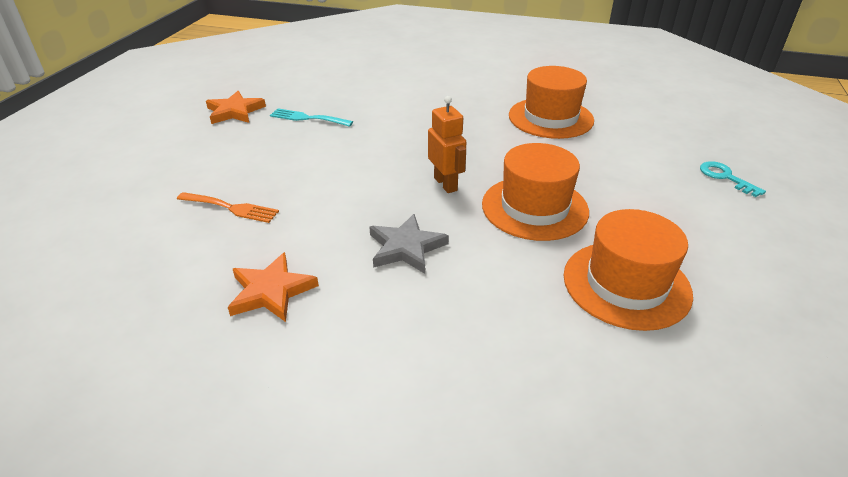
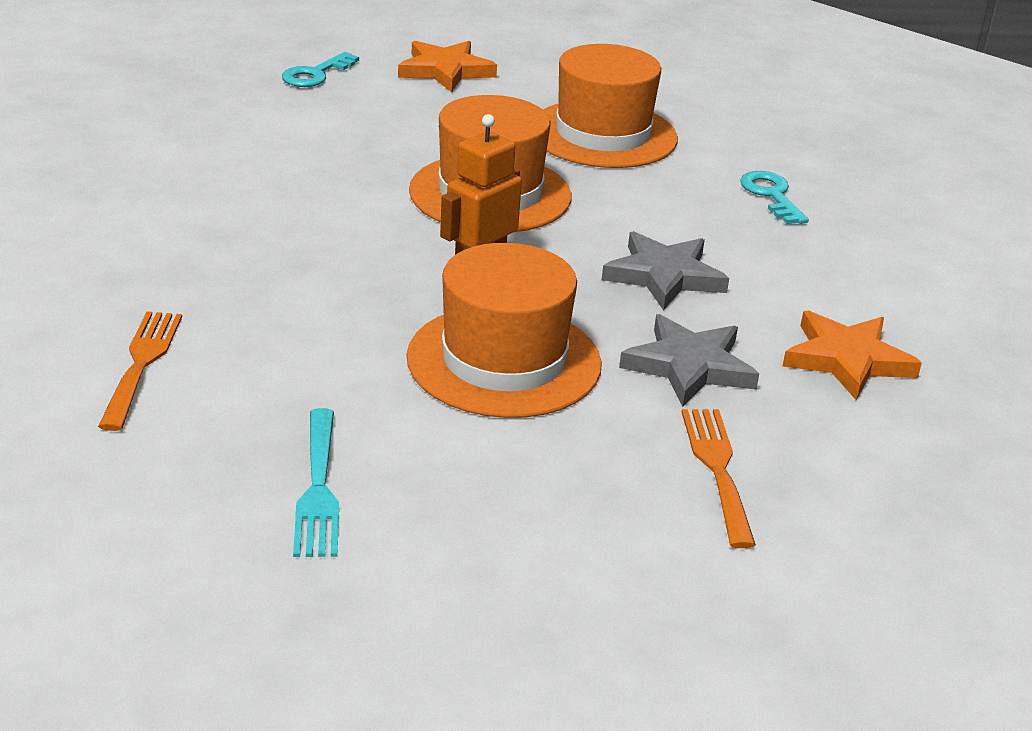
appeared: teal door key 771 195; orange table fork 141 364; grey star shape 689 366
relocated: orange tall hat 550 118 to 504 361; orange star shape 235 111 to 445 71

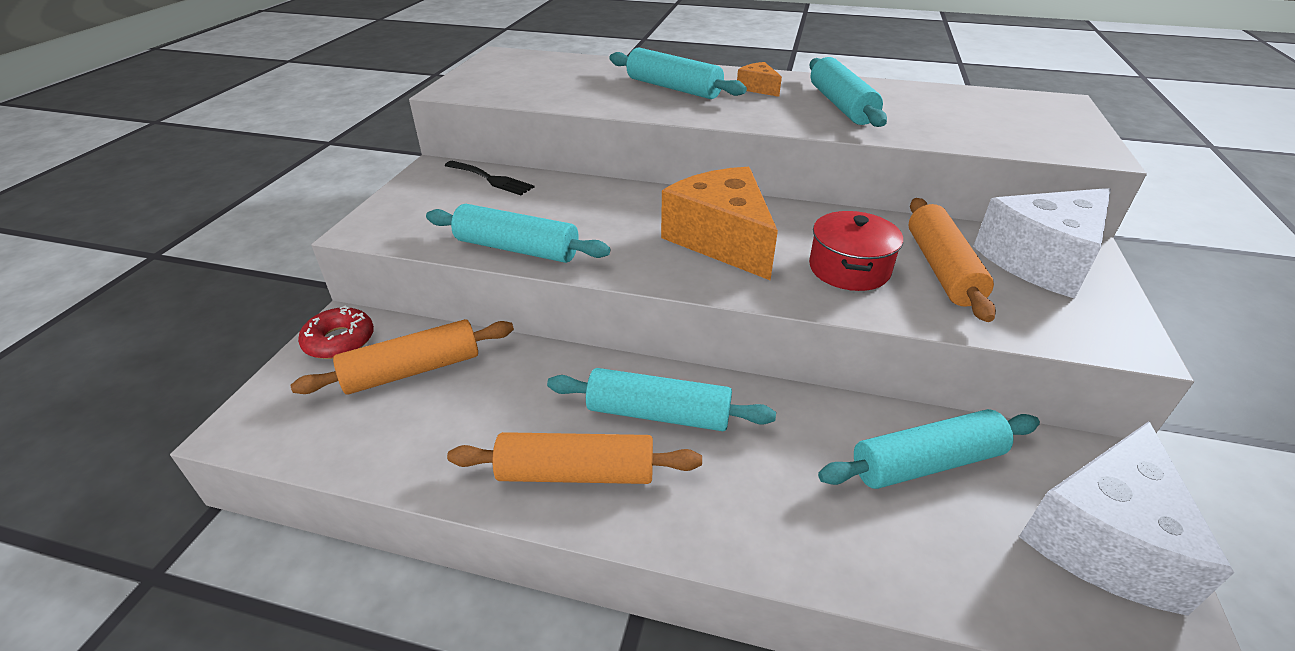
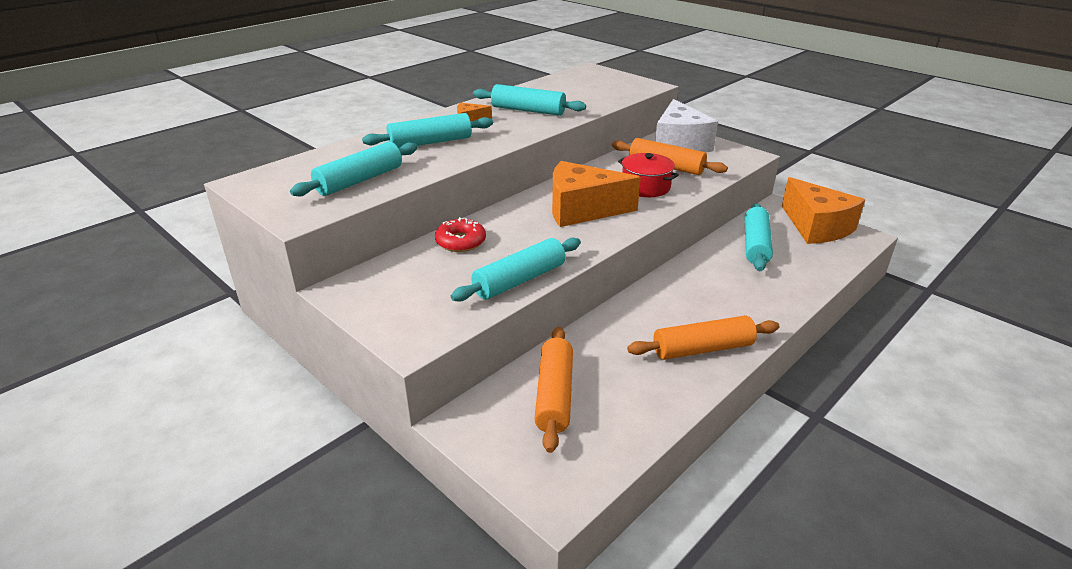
missing: ebony table fork 491 179
relocated: scarlet donut 339 341 to 460 241; teal pastry roller 658 414 to 359 180
colour: pure white cheese 1104 539 to orange cheese 816 227
spun: orange pastry roller 576 473 = 702 349 45 degrees clockwise

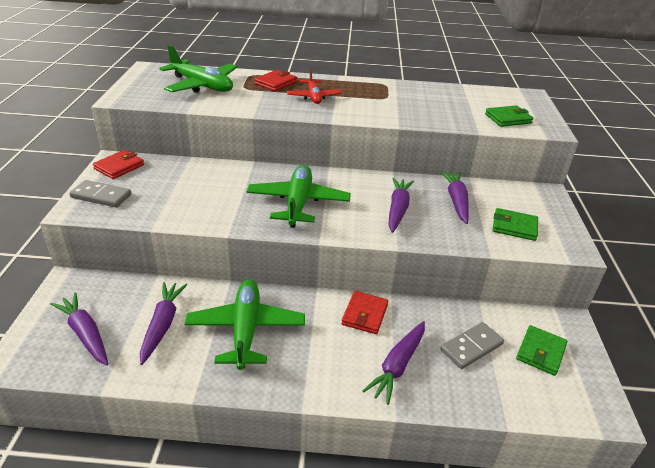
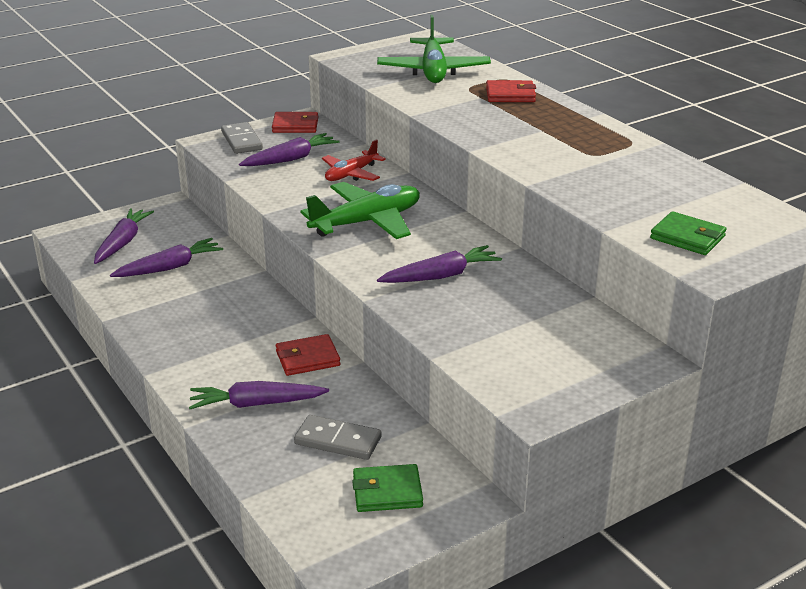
missing: green card wallet 514 227; green toy plane 246 329
relocated: scarlet toy plane 313 97 to 351 174; royal purple toy carrot 456 201 to 290 159

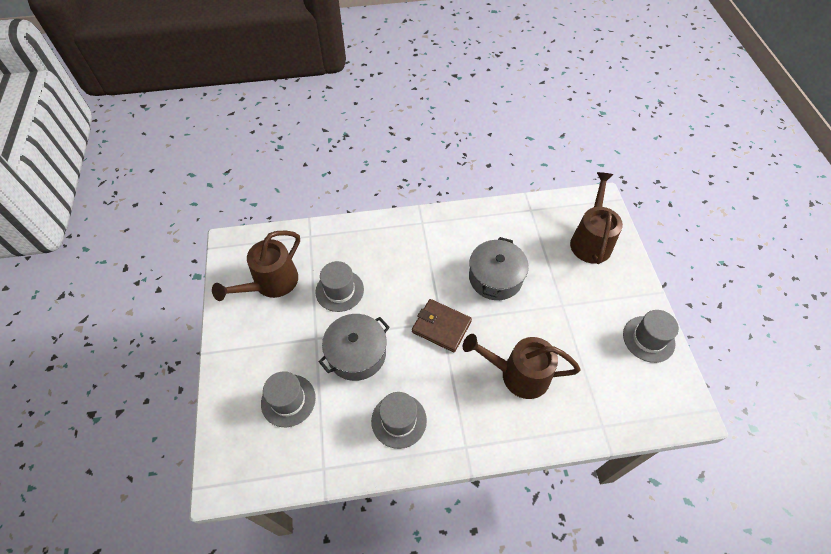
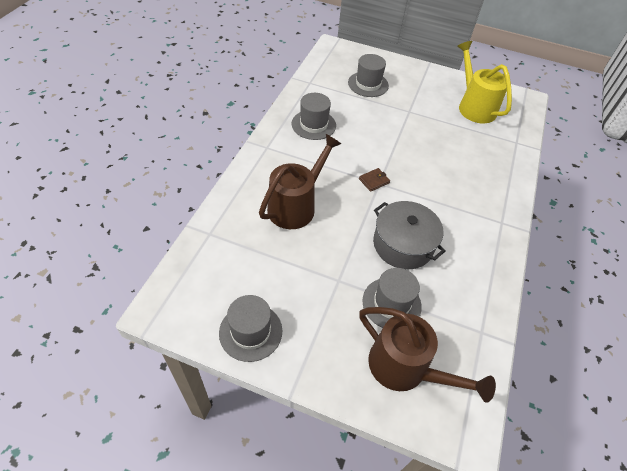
missing: grey cooking pot 356 354
relocated: grey tall hat 339 290 to 391 303
colour: russet watering pot 271 284 to bright yellow watering pot 474 106
size: russet card wallet 441 327 = 374 181 x0.52

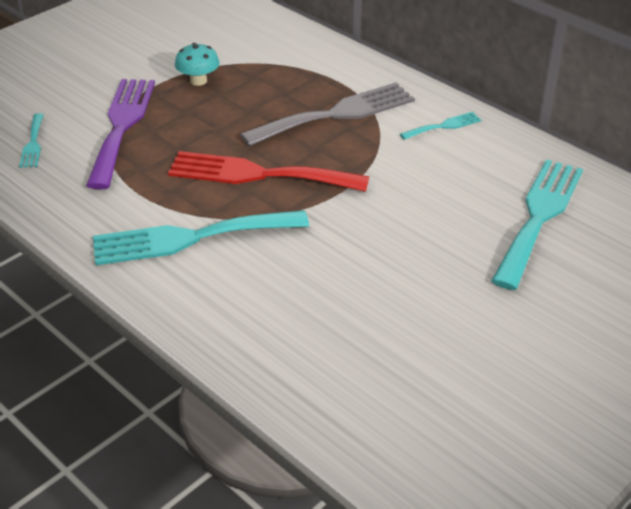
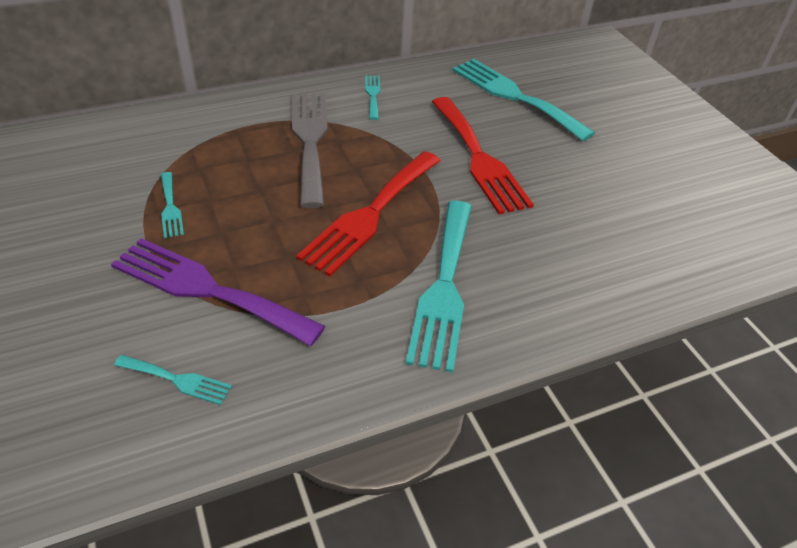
appeared: scarlet table fork 479 158
exchanged: teal mushroom 198 81 to teal table fork 170 207

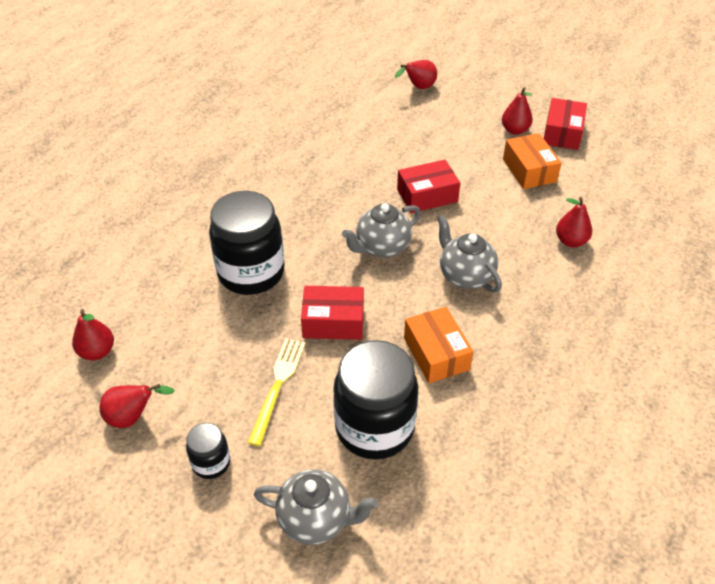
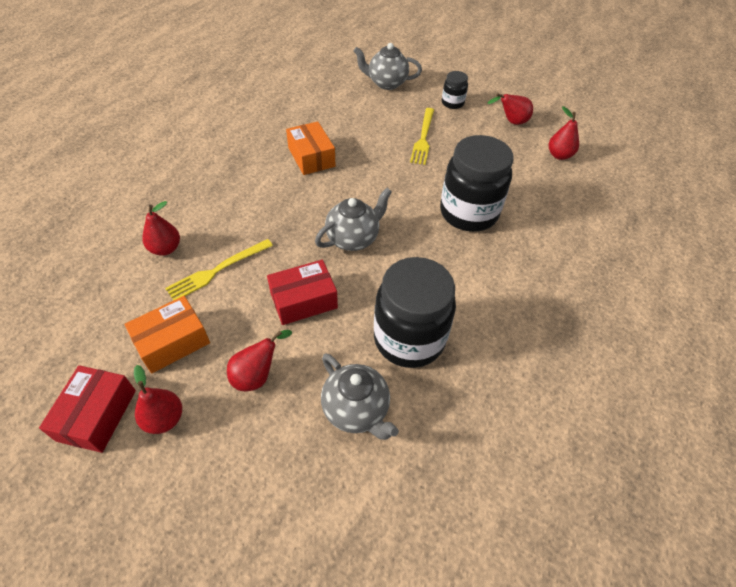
missing: scarlet parcel 333 322
appeared: bright yellow table fork 217 270
relocated: scarlet toy pear 418 87 to 257 375; grey tea pot 465 276 to 356 410; ebony jam jar 374 427 to 409 339
spun: orange parcel 529 170 = 172 342 75 degrees clockwise

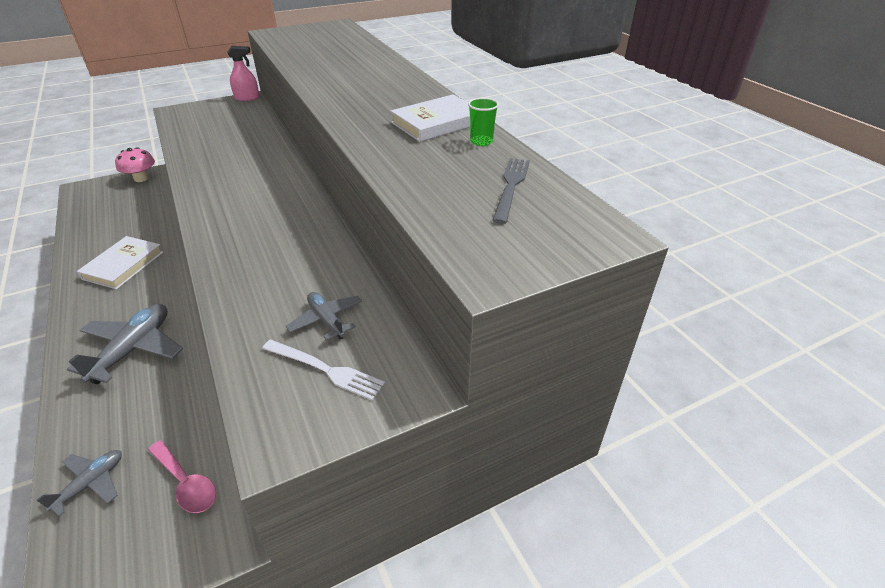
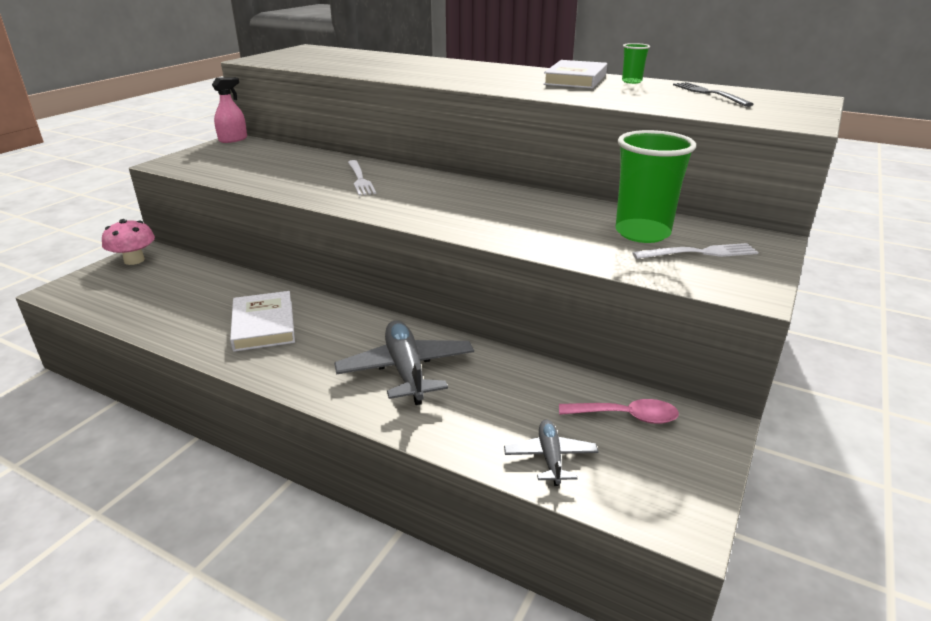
appeared: pure white table fork 360 179
exchanged: grey toy plane 326 320 to green tumbler 642 233

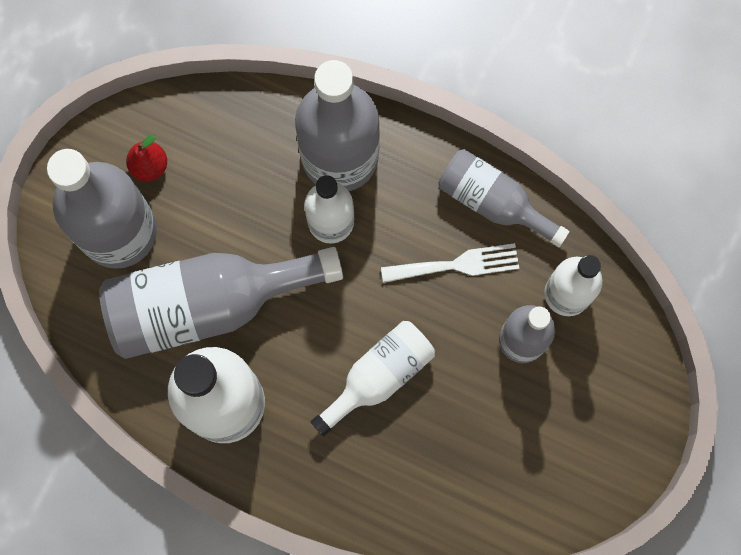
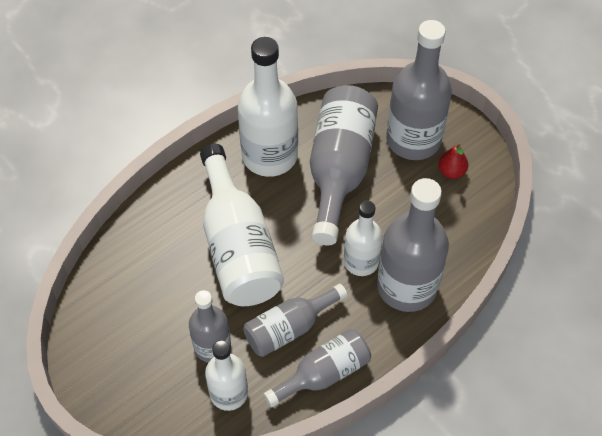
exchanged: pure white table fork 457 265 to grey drink bottle 289 328
size: pure white drink bottle 379 376 = 238 247 x1.69

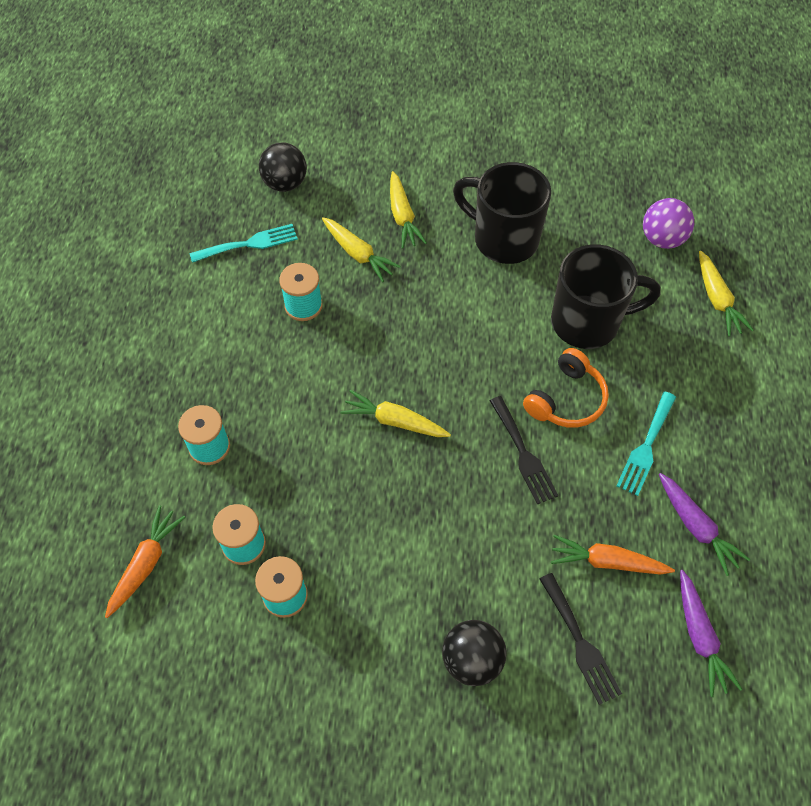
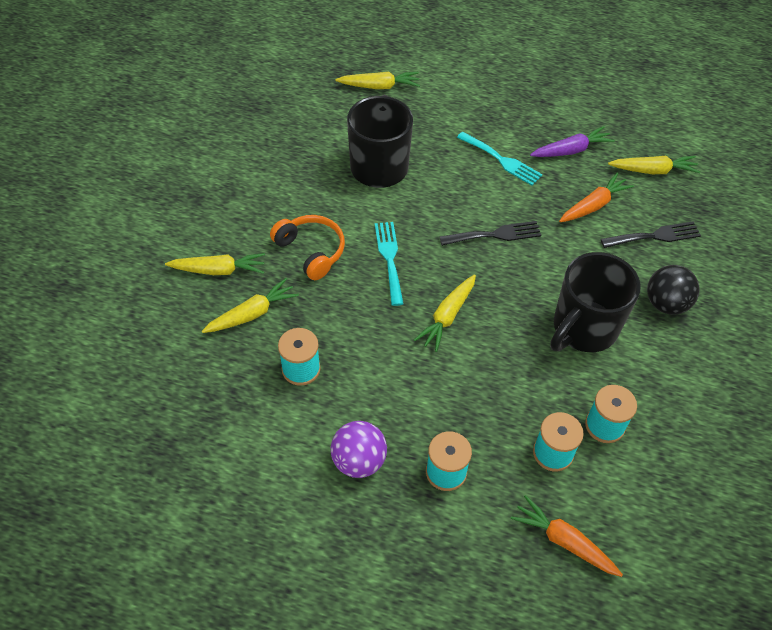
missing: ebony sphere 285 183
relocated: ebony mug 503 239 to 583 328; royal purple sphere 662 239 to 359 461; teal table fork 249 244 to 389 258; orange over-ear headphones 566 399 to 311 251
colour: royal purple toy carrot 699 636 to bright yellow toy carrot 652 170
spun: orange toy carrot 607 562 = 593 205 150 degrees counterclockwise

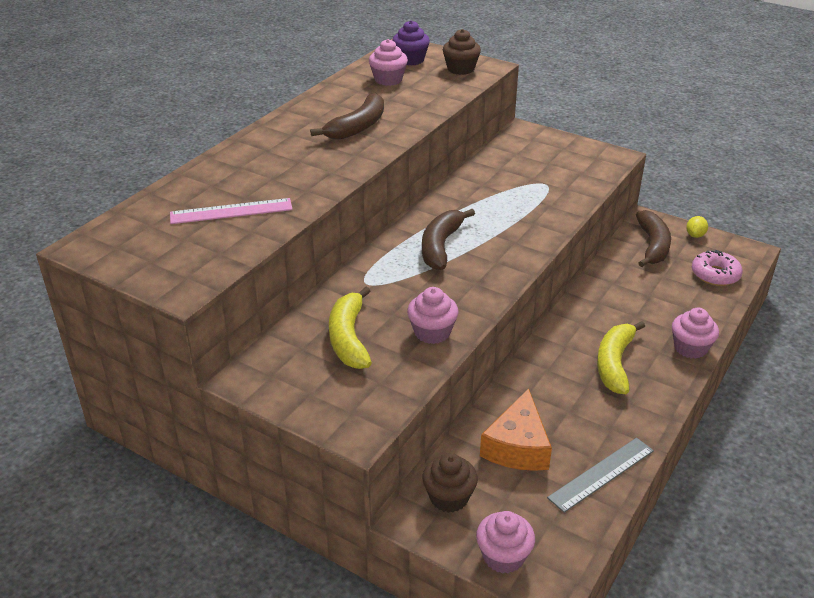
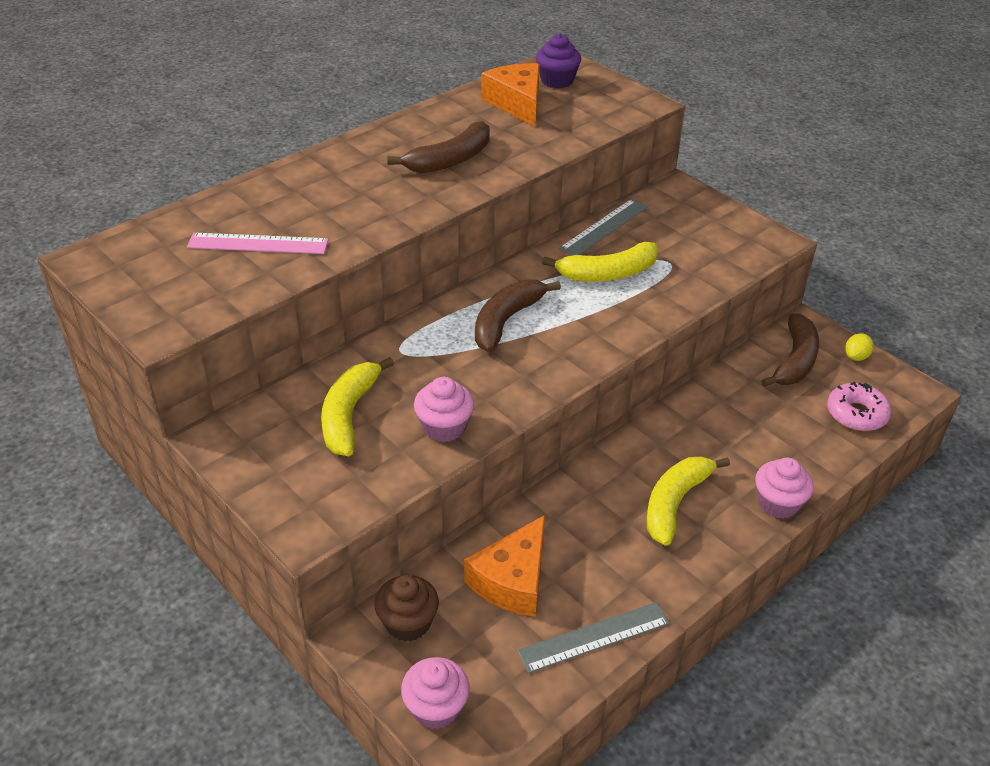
missing: russet muffin 460 69
appeared: grey straightedge 604 227; bright yellow toy banana 607 273
exchanged: pink muffin 388 80 to orange cheese 517 103

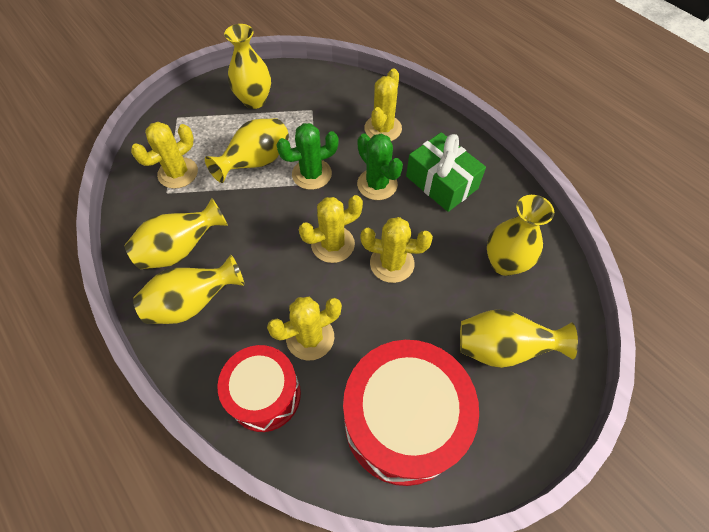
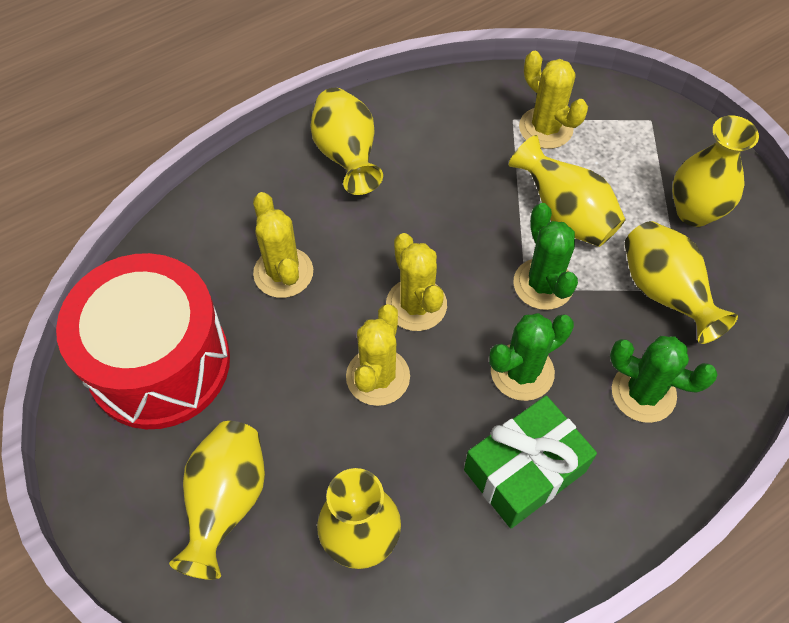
missing: scarlet snare drum 265 395
relocated: bright yellow flower vase 181 249 to 663 293
colour: bright yellow saguaro cactus 383 129 to green saguaro cactus 643 393

